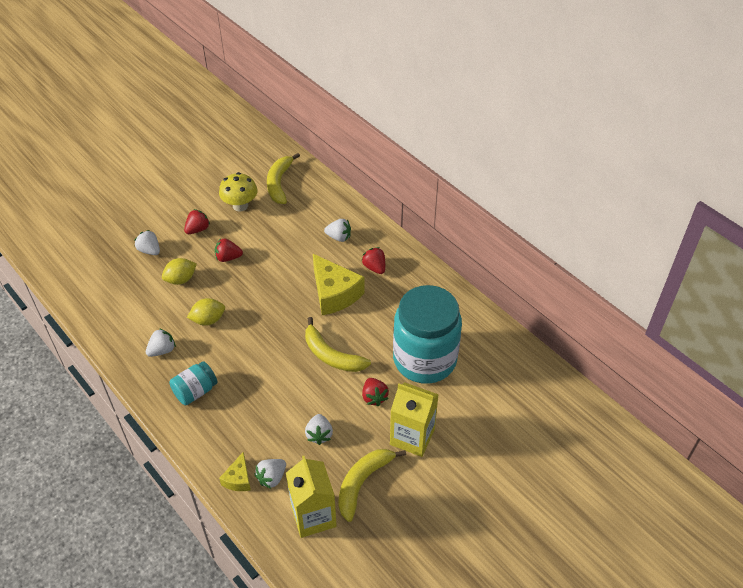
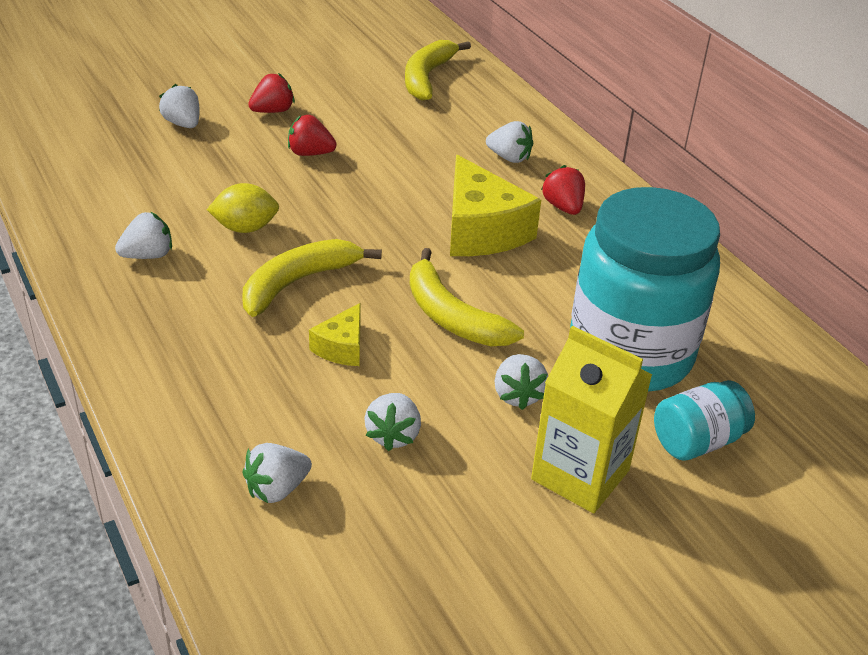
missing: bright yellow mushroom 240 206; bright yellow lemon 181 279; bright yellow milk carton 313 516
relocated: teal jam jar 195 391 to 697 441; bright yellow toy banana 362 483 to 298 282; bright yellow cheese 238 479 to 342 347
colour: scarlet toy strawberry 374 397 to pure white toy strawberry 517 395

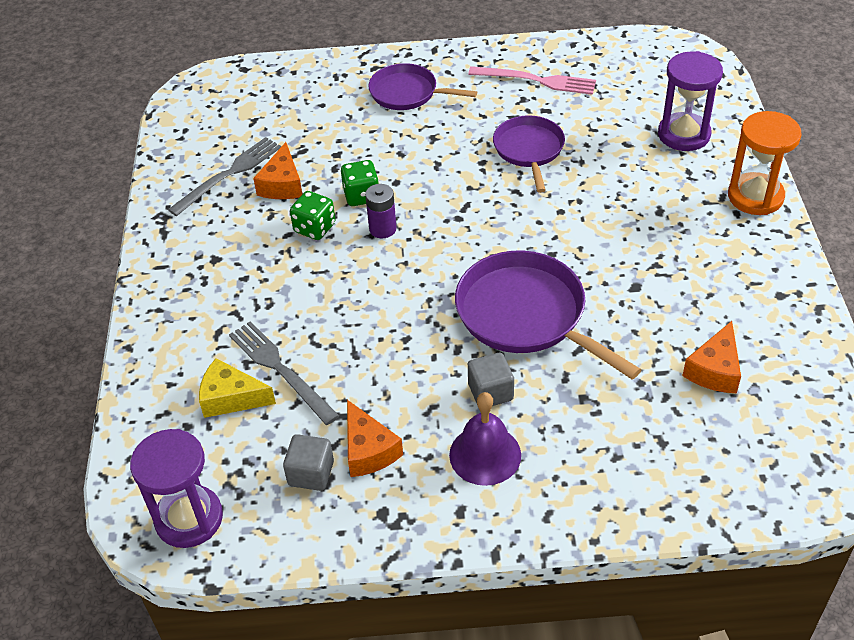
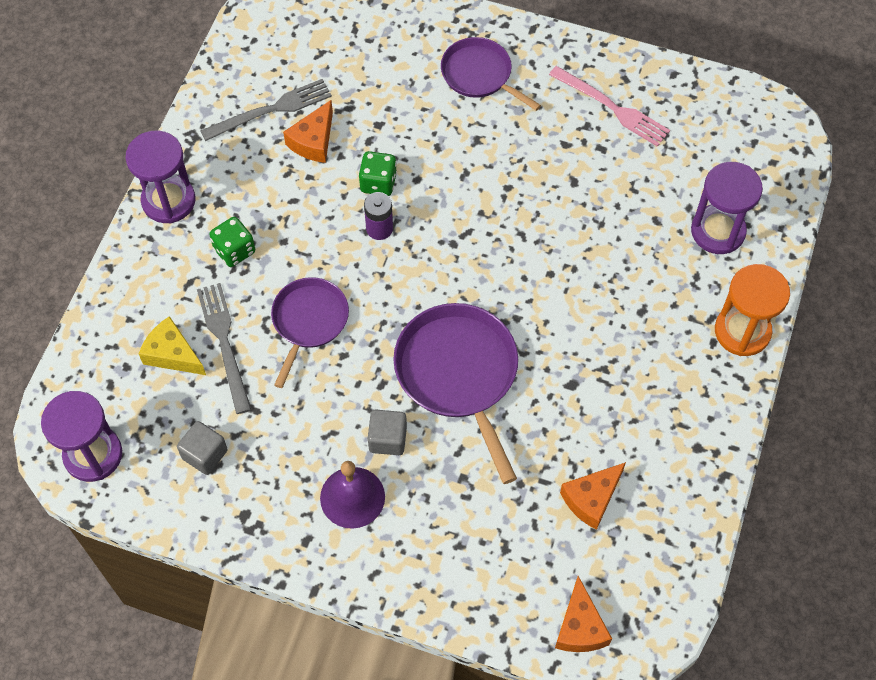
appeared: royal purple sandglass 168 201
relocated: royal purple frying pan 529 150 to 309 321; green game die 314 228 to 234 250; orange cheese 368 450 to 580 627

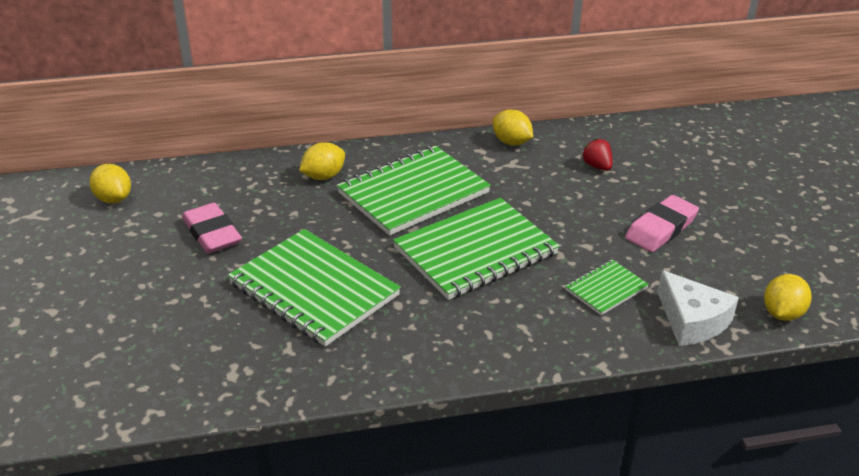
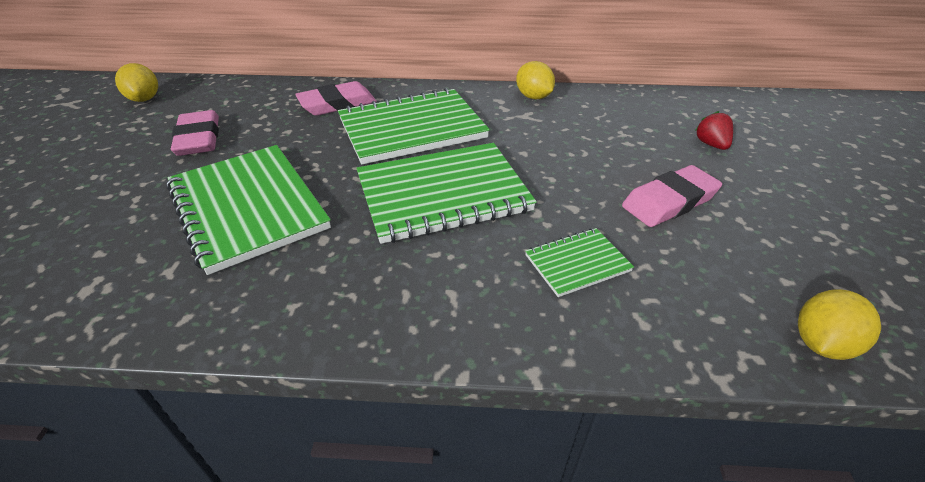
missing: pure white cheese 692 321
relocated: scarlet toy strawberry 597 166 to 711 144
exchanged: bright yellow lemon 323 176 to pink pencil eraser 337 104

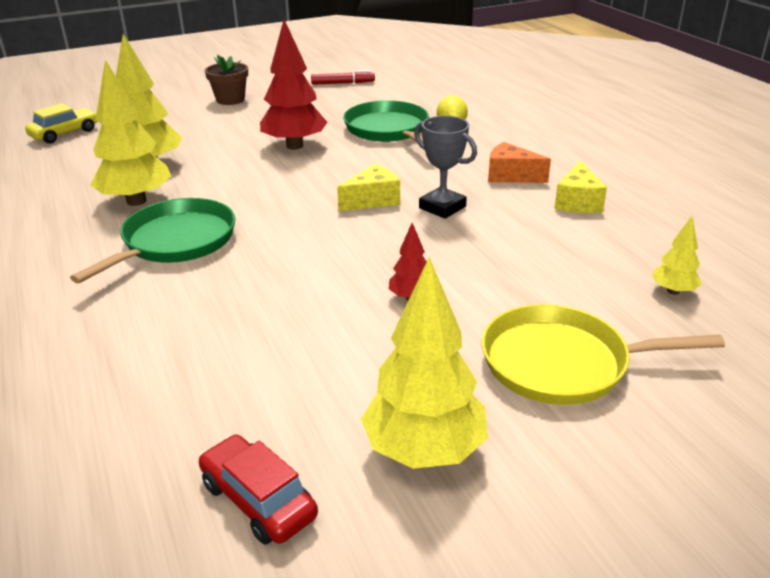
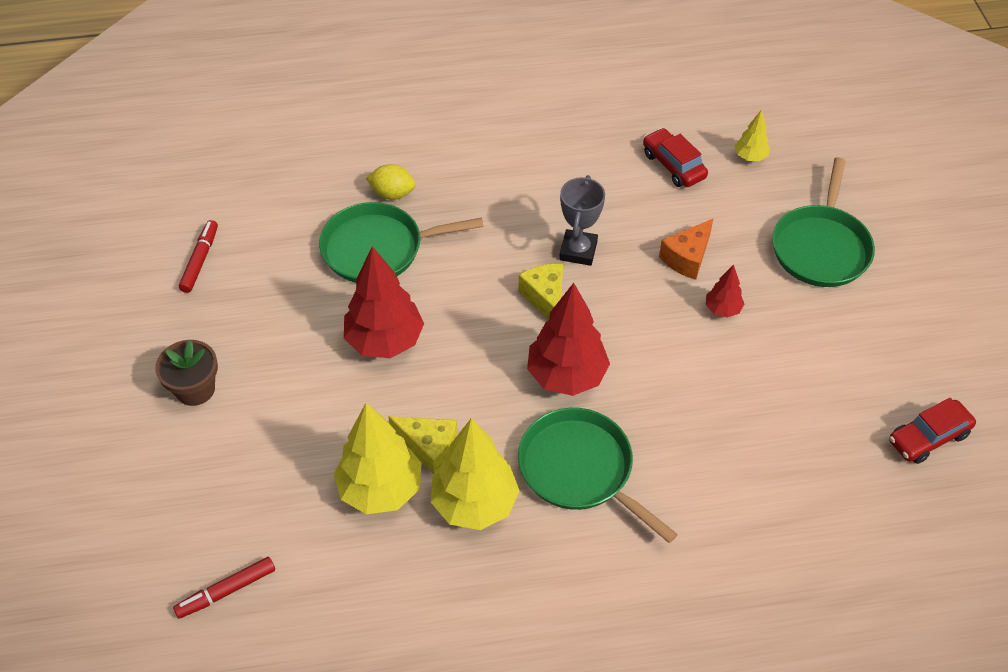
missing: bright yellow fir tree 424 451
appeared: scarlet toy car 673 165; scarlet fir tree 566 376
relocated: orange cheese 510 176 to 687 258; bright yellow cheese 577 202 to 429 447
exchanged: bright yellow toy car 65 133 to scarlet felt pen 226 591
colour: bright yellow frying pan 562 363 to green frying pan 821 247
spun: grey trophy 442 207 = 578 251 45 degrees counterclockwise

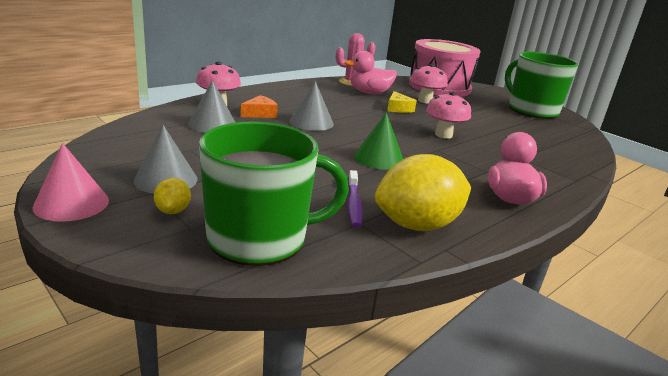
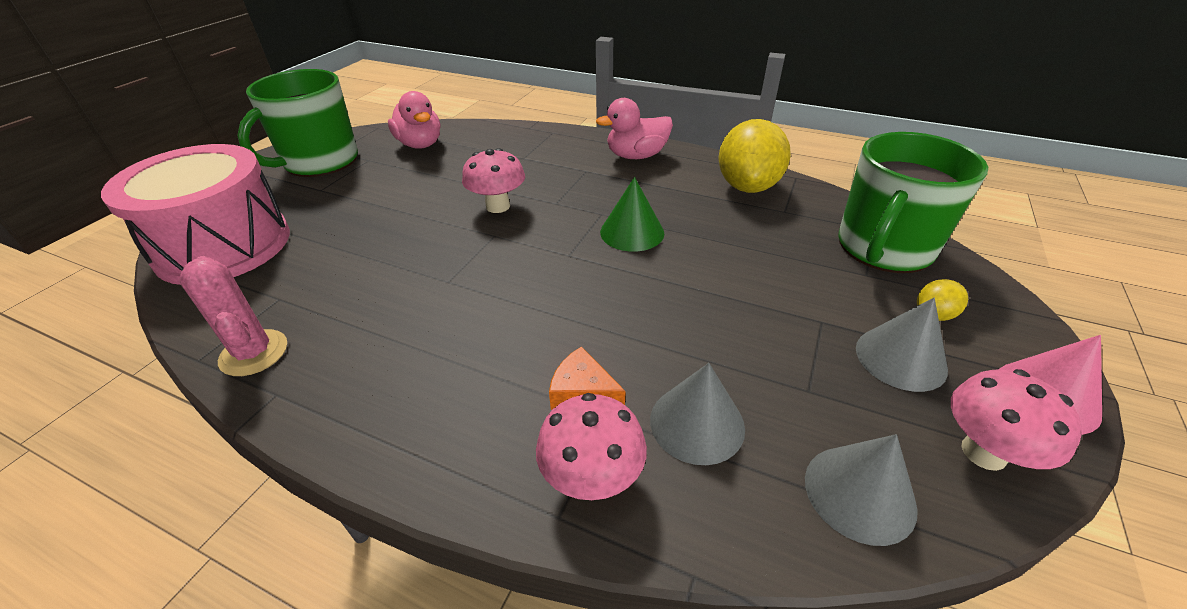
missing: bright yellow cheese 398 108; royal purple dental brush 354 204
relocated: pink toy duck 369 93 to 420 144; pink mushroom 425 101 to 984 452; grey cone shape 311 122 to 859 493
spun: green mug 259 238 = 883 248 105 degrees counterclockwise; bright yellow lemon 417 225 = 747 186 60 degrees clockwise

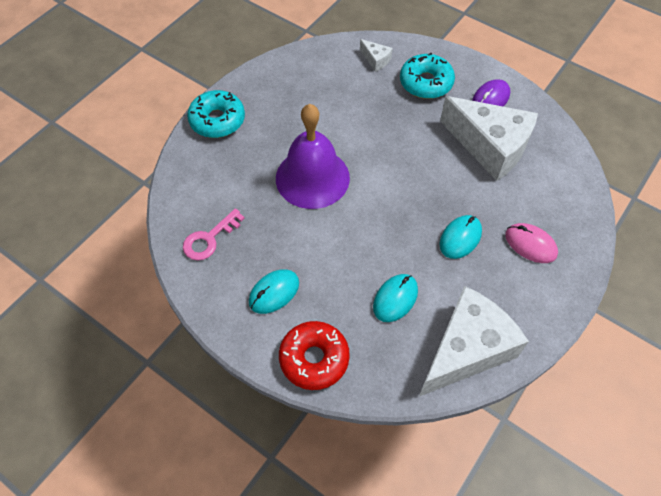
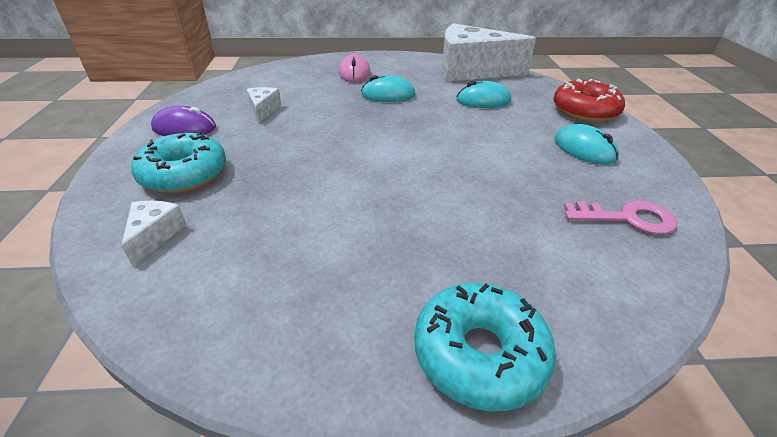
missing: royal purple bell 312 178
spun: teal computer mouse 274 292 = 584 149 45 degrees clockwise
size: pure white cheese 490 147 = 263 110 x0.41

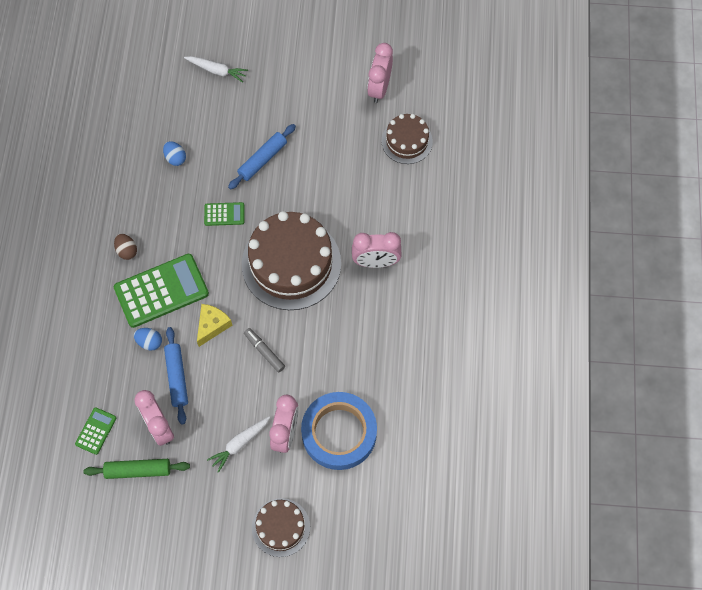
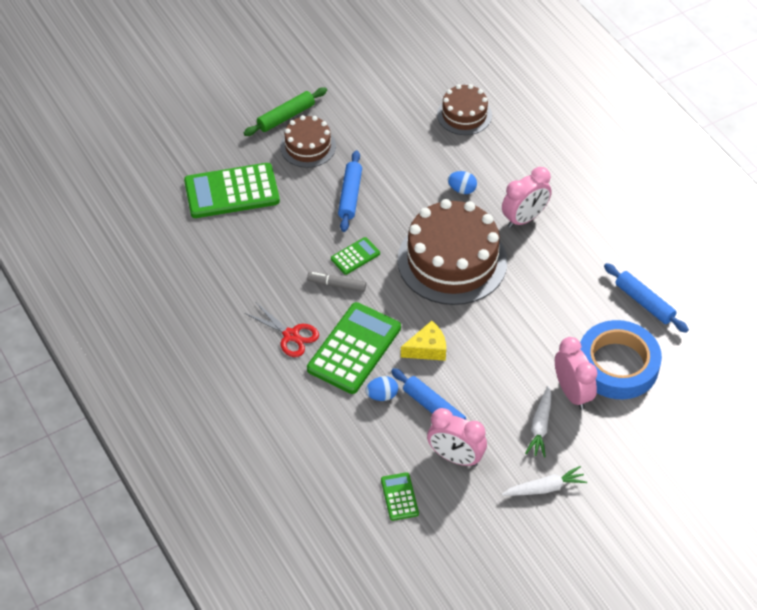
missing: pink clock 379 88
appeared: green adding machine 232 191; royal blue pastry roller 644 302
relocated: pure white toy carrot 217 71 to 545 488; royal blue egg 175 158 to 462 189; grey felt pen 264 351 to 336 285; green pastry roller 138 470 to 286 117; russet cake 281 527 to 308 146
exchanged: russet egg 127 251 to scarlet pair of scissors 291 335
spun: bright yellow cheese 212 325 = 427 349 75 degrees clockwise

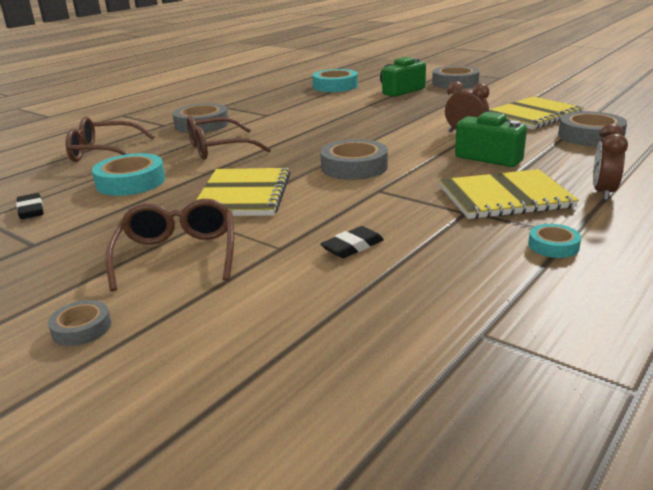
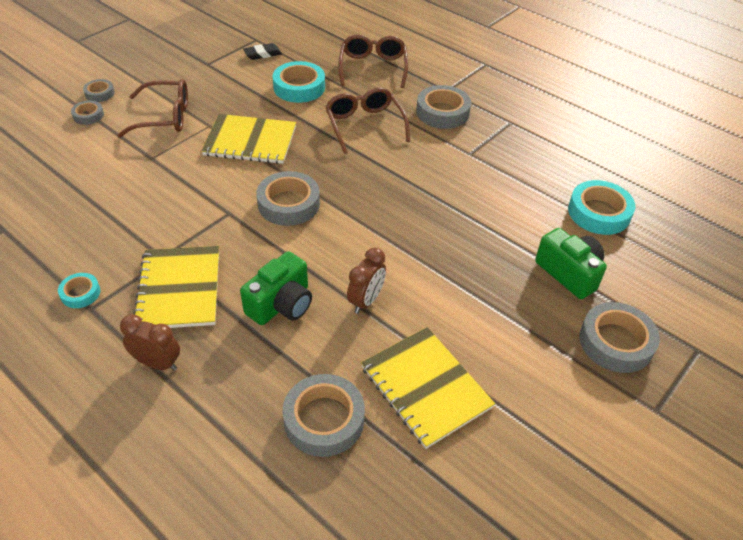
missing: ebony pencil eraser 352 247
appeared: grey roll of tape 88 115

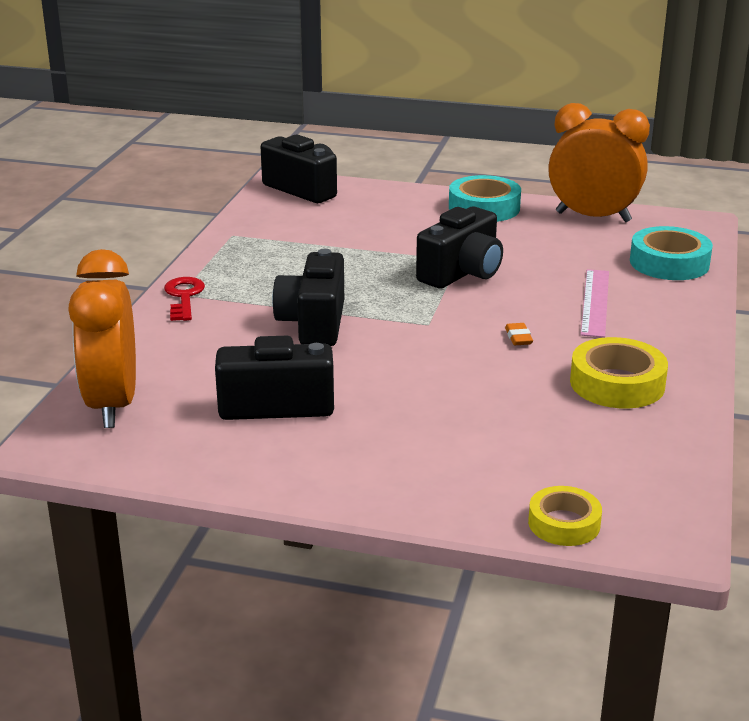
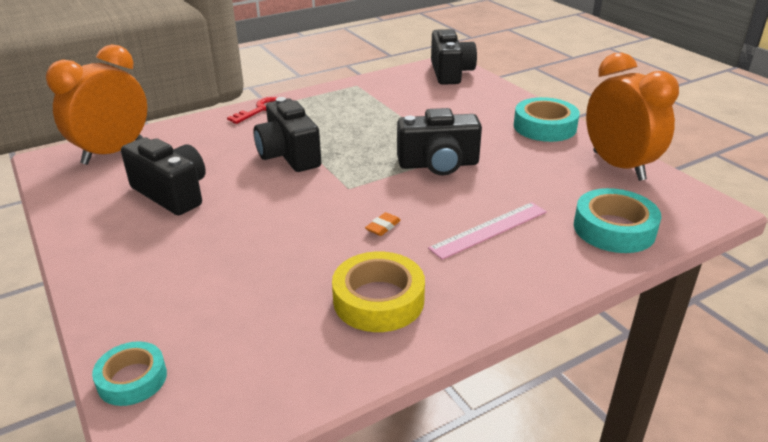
colour: bright yellow roll of tape 564 523 to teal roll of tape 132 379
spun: ebony camera 313 323 = 288 155 75 degrees counterclockwise

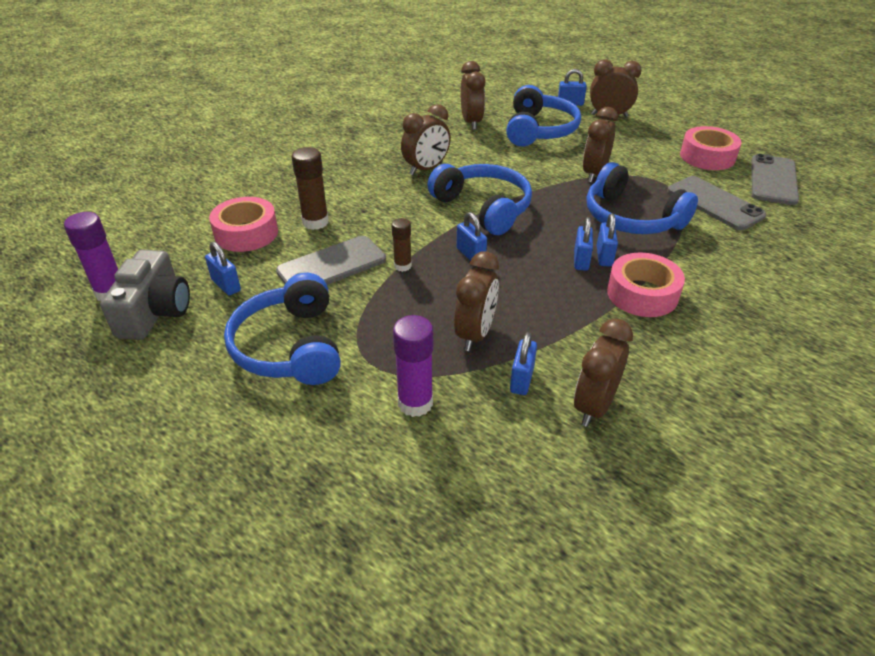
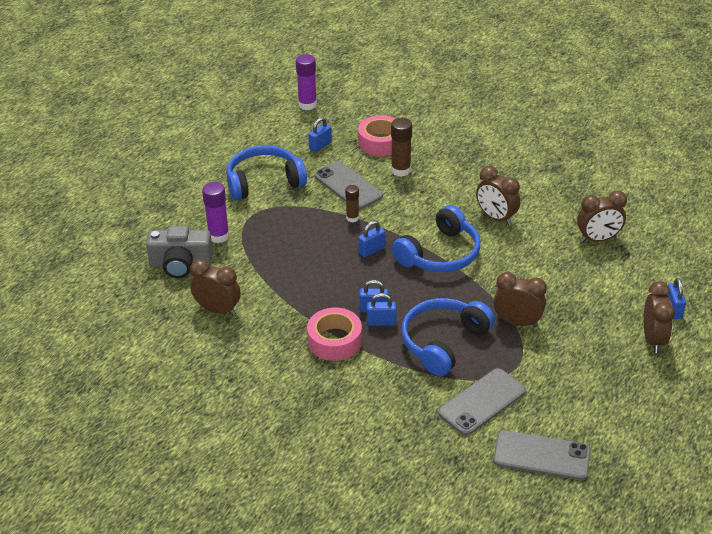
missing: royal blue over-ear headphones 539 130; pink roll of tape 707 157; russet clock 475 334; royal blue small lock 522 380
relocated: grey camera 155 312 to 181 264

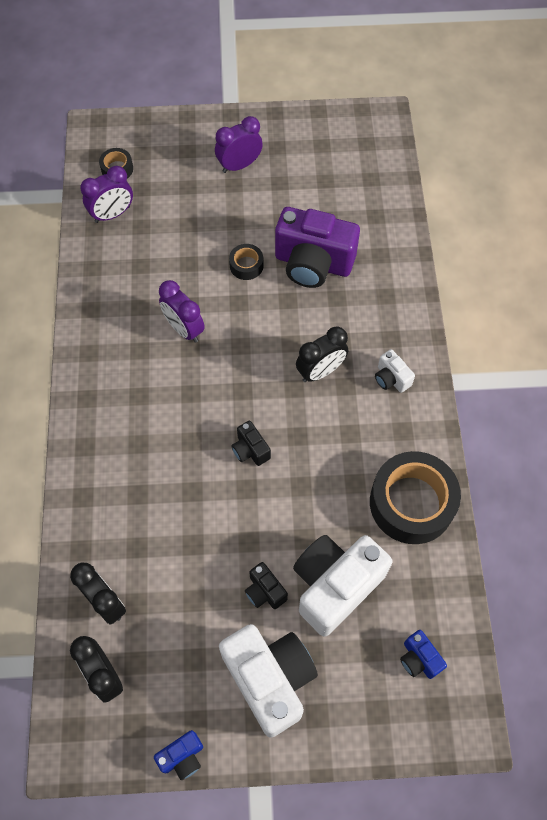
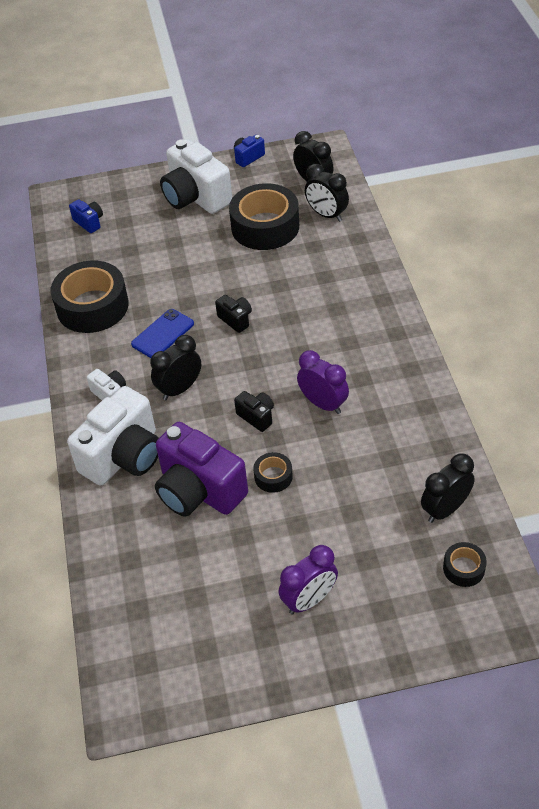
appeared: ebony roll of tape 265 227; royal blue mobile phone 162 334
relocated: pure white camera 335 586 to 124 456; ebony camera 265 591 to 257 416
colour: royal purple clock 112 214 to ebony clock 445 509
spun: royal purple camera 313 263 = 199 491 150 degrees counterclockwise

